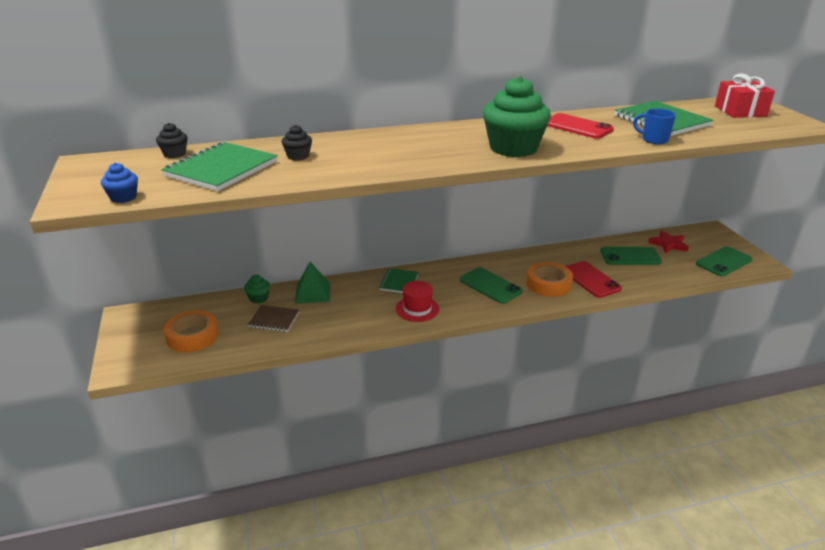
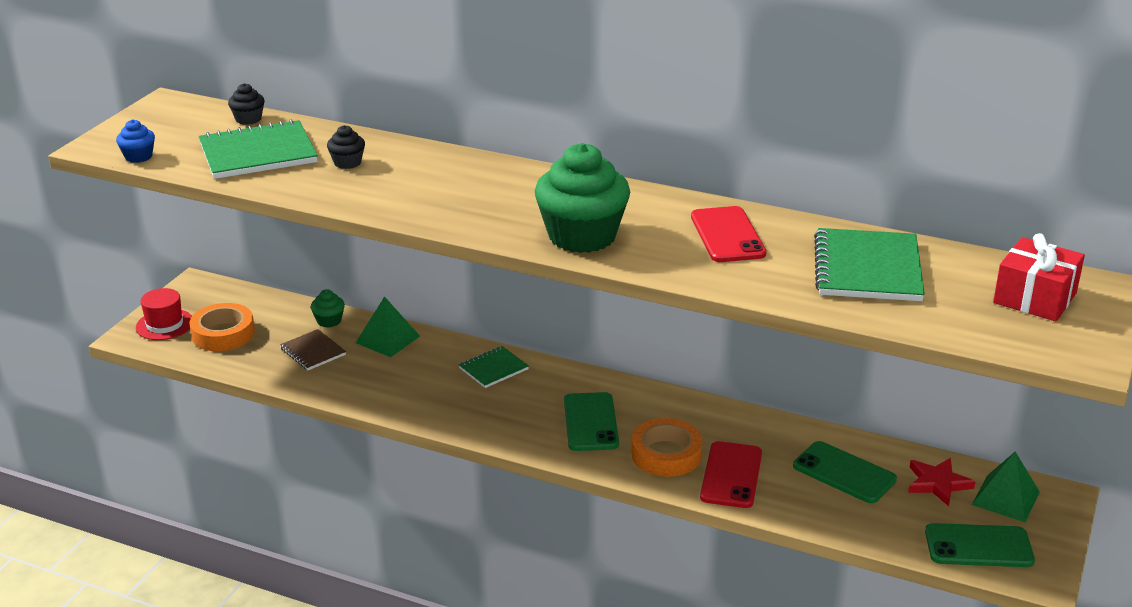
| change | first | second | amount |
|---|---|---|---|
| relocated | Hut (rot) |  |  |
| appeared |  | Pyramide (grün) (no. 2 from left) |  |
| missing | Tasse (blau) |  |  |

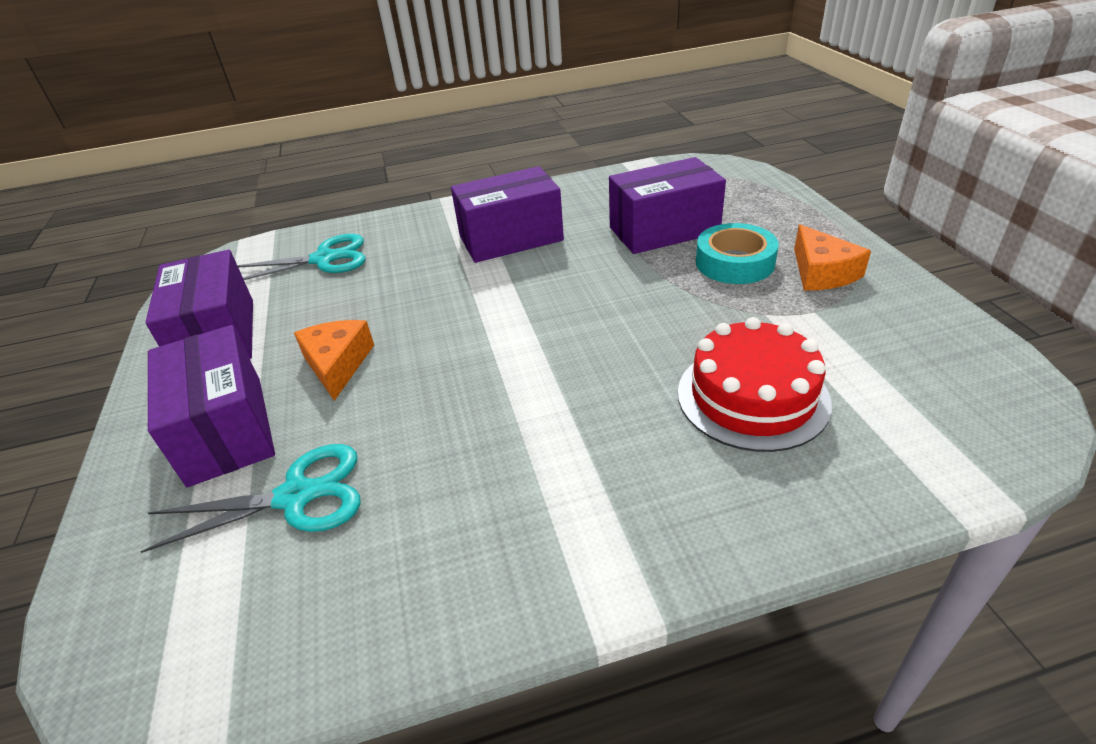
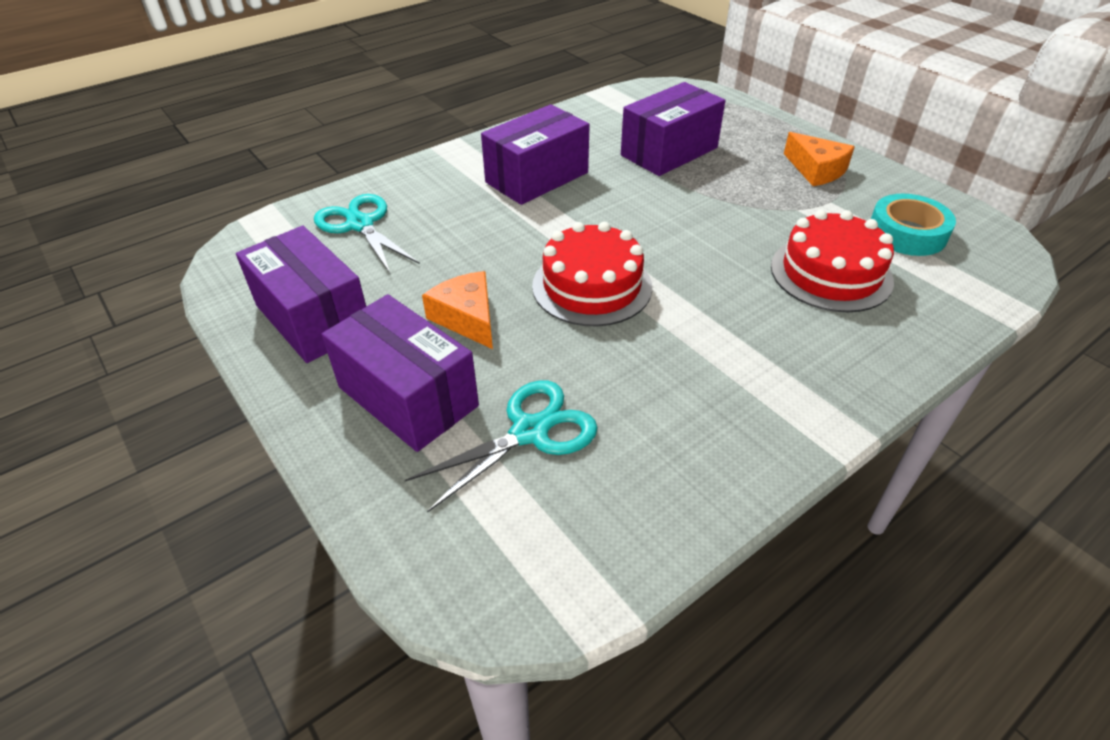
| change | first | second | amount |
|---|---|---|---|
| spun | Schere (türkis) (no. 2 from left in the first image) | Schere (türkis) (no. 1 from left) | 90 degrees counterclockwise |
| appeared |  | Kuchen (rot) (no. 1 from left) |  |
| relocated | Klebeband (türkis) |  |  |

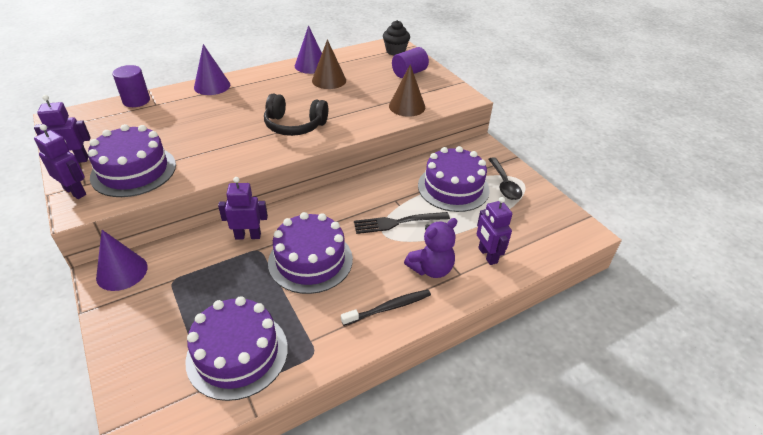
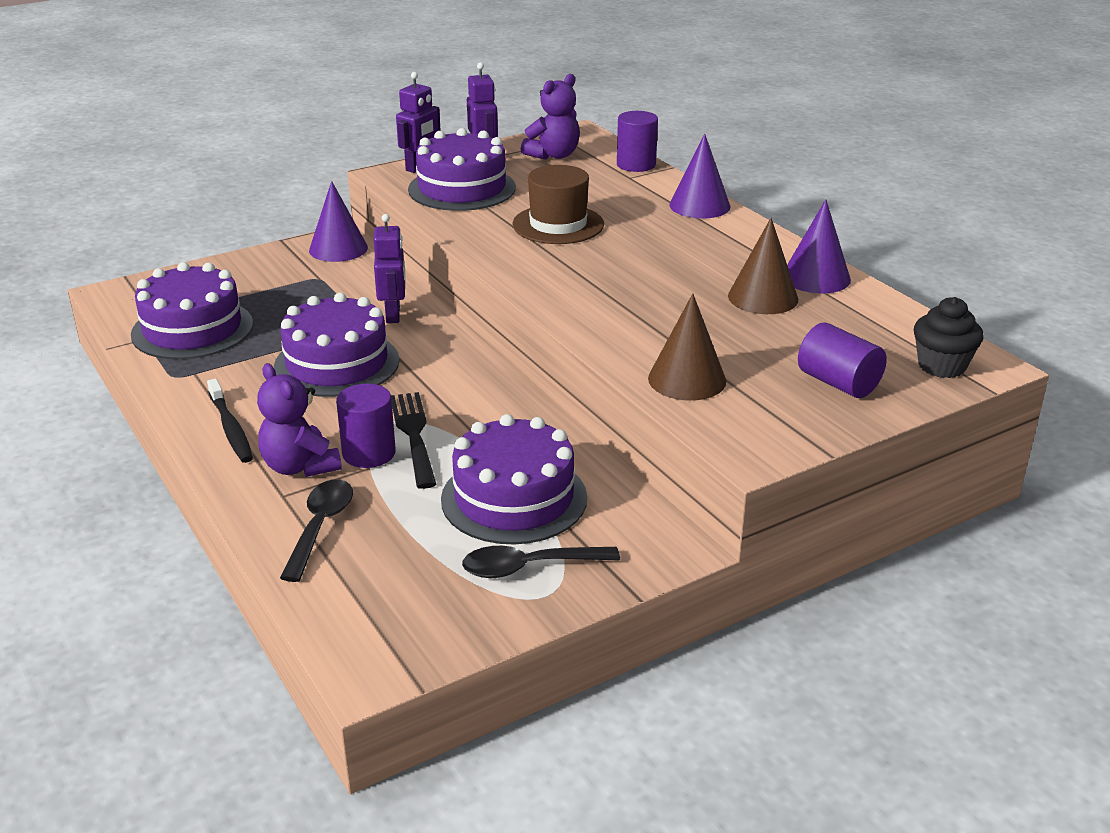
| change | first | second | amount |
|---|---|---|---|
| exchanged | Roboter (lila) (no. 4 from left) | Löffel (schwarz) (no. 1 from left) |  |
| appeared |  | Vollzylinder (lila) (no. 1 from left) |  |
| appeared |  | Hut (braun) |  |
| appeared |  | Teddybär (lila) (no. 2 from left) |  |
| missing | Kopfhörer (schwarz) |  |  |

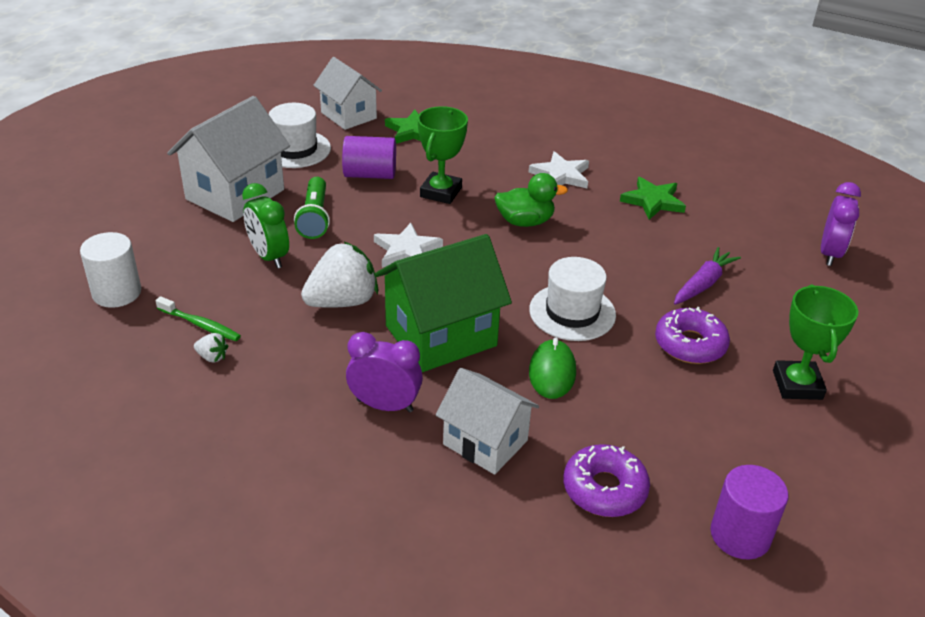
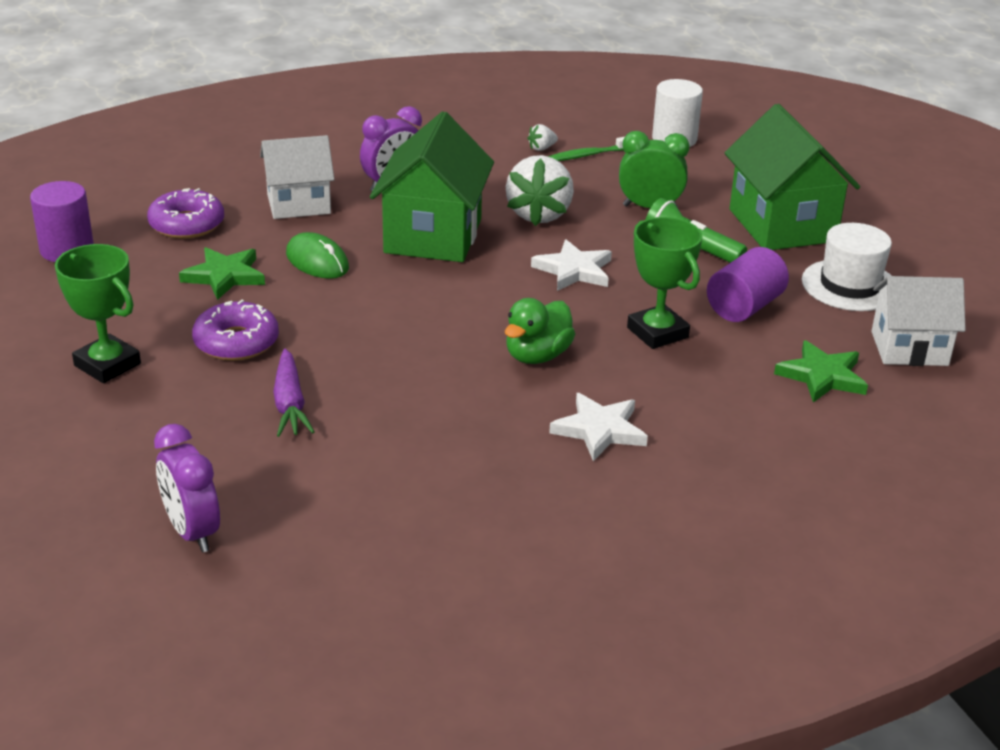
| change | first | second | amount |
|---|---|---|---|
| relocated | Stern (grün) (no. 2 from left in the first image) | Stern (grün) (no. 1 from left) |  |
| colour | Haus (weiß) (no. 1 from left) | Haus (grün) (no. 2 from left) |  |
| missing | Hut (weiß) (no. 2 from left) |  |  |

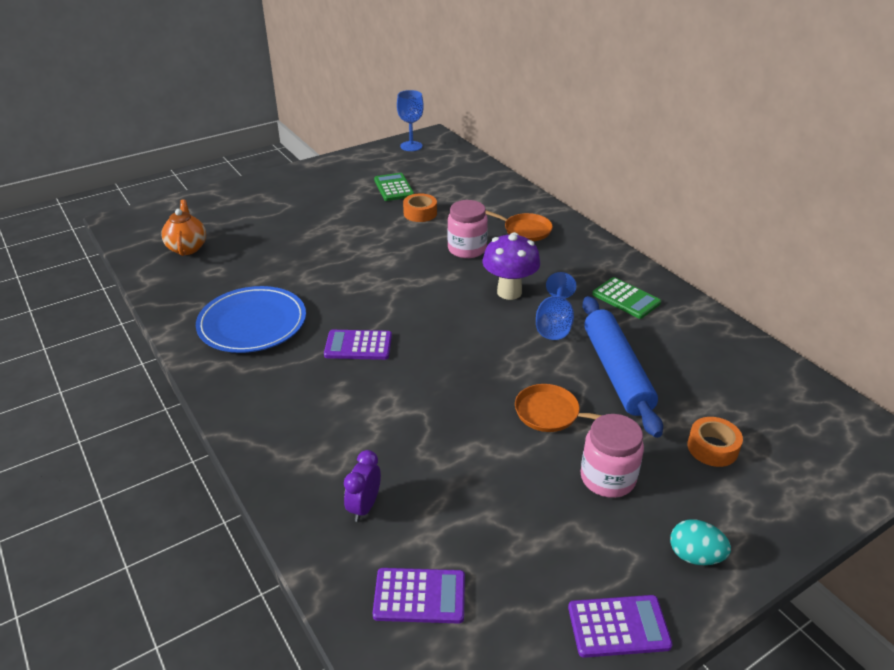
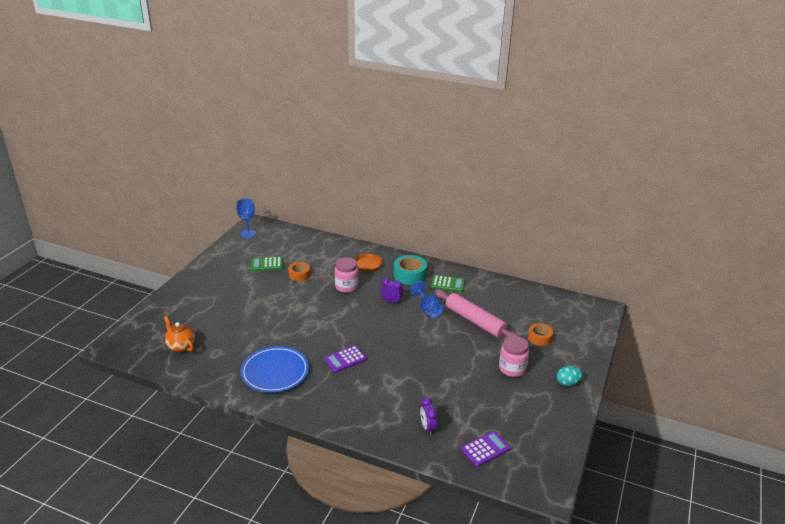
| change | first | second | amount |
|---|---|---|---|
| spun | Taschenrechner (grün) (no. 1 from left) |  | 45 degrees counterclockwise |
| exchanged | Pilz (lila) | Wecker (lila) (no. 1 from left) |  |
| appeared |  | Klebeband (türkis) |  |
| colour | Nudelholz (blau) | Nudelholz (rosa) |  |
| missing | Pfanne (orange) (no. 2 from left) |  |  |
| missing | Taschenrechner (lila) (no. 3 from left) |  |  |

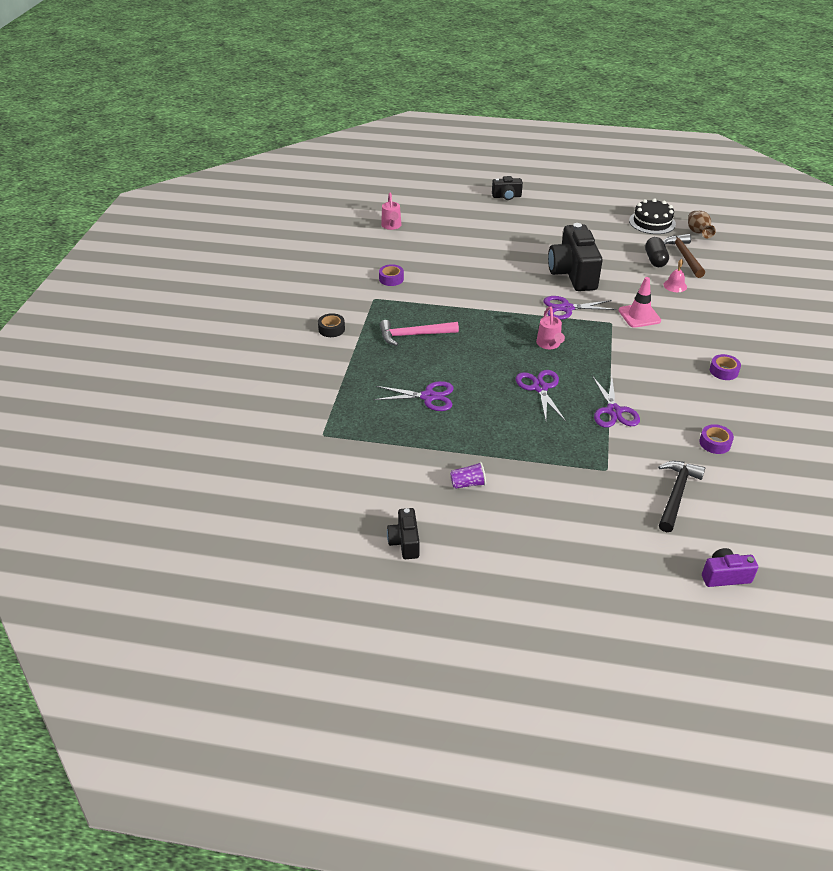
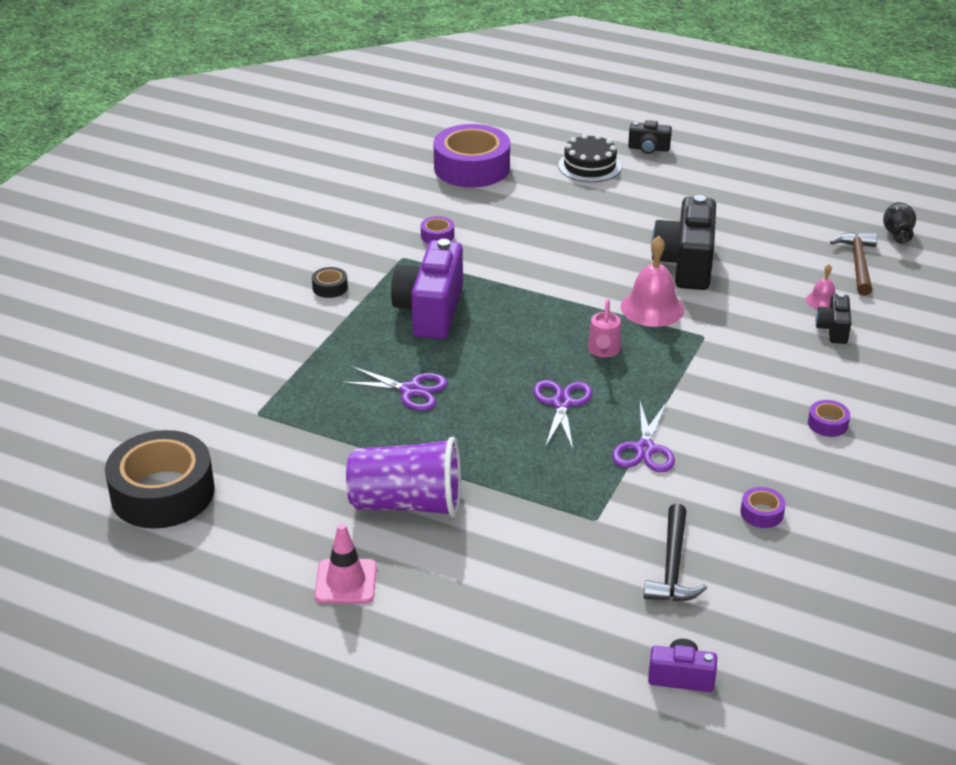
| change | first | second | amount |
|---|---|---|---|
| appeared |  | Klebeband (schwarz) (no. 1 from left) |  |
| relocated | Leitkegel (rosa) |  |  |
| size | Becher (lila) |  | x2.48 |
| exchanged | Hammer (rosa) | Kamera (lila) (no. 1 from left) |  |
| exchanged | Gießkanne (rosa) (no. 1 from left) | Klebeband (lila) (no. 2 from left) |  |
| relocated | Kuchen (schwarz) |  |  |
| exchanged | Schere (lila) (no. 3 from left) | Glocke (rosa) (no. 1 from left) |  |
| spun | Hammer (schwarz) |  | 150 degrees clockwise |
| relocated | Kamera (schwarz) (no. 1 from left in the first image) | Kamera (schwarz) (no. 3 from left) |  |
| colour | Vase (braun) | Vase (schwarz) |  |
| missing | Kapsel (schwarz) |  |  |

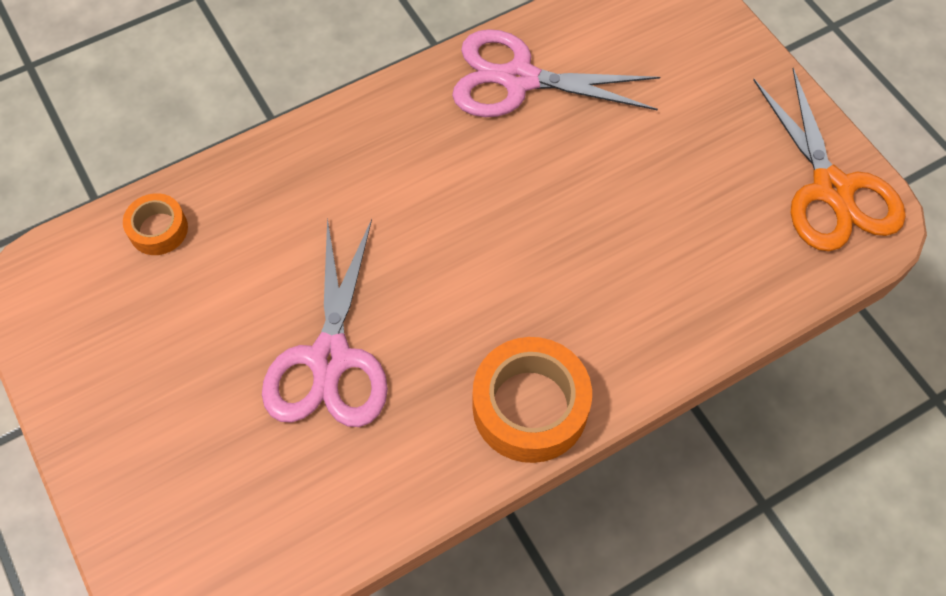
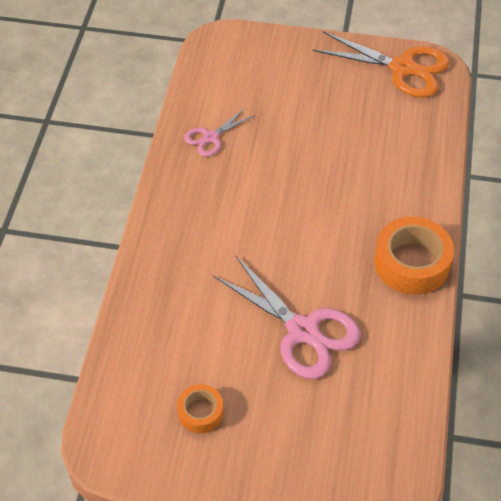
| change | first | second | amount |
|---|---|---|---|
| relocated | Klebeband (orange) (no. 1 from left) |  |  |
| size | Schere (rosa) (no. 2 from left in the first image) | Schere (rosa) (no. 1 from left) | x0.54 |

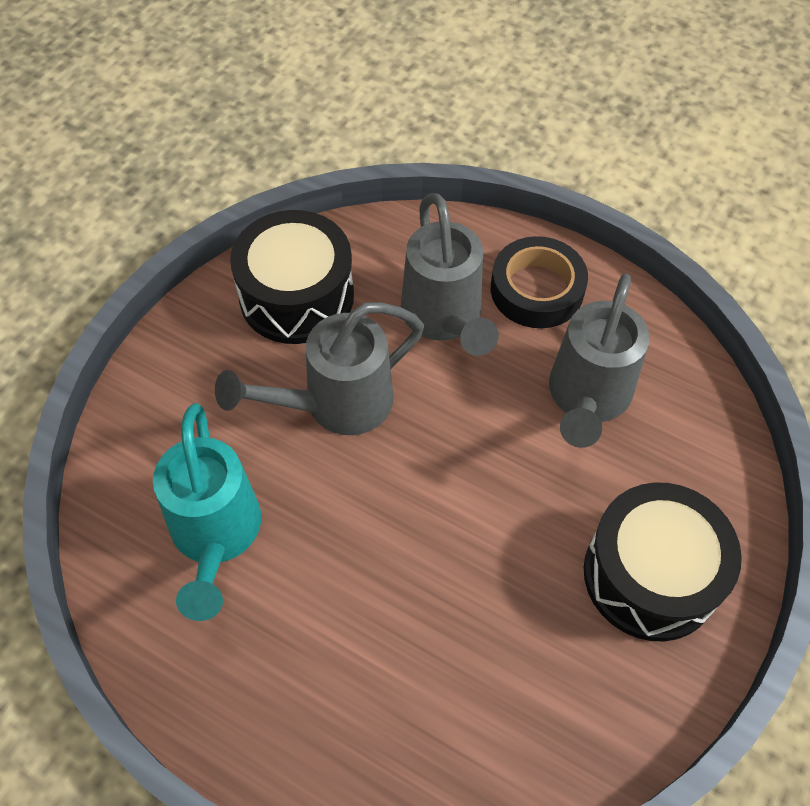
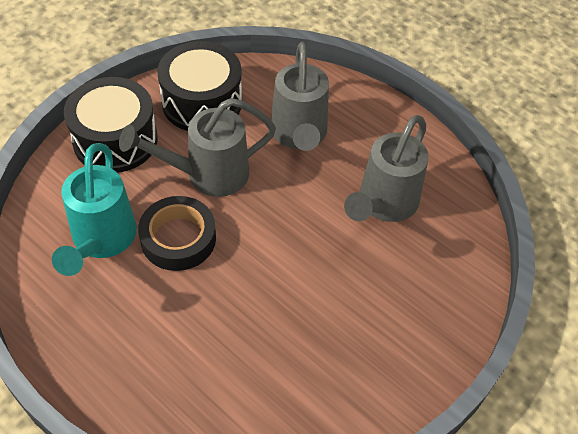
| change | first | second | amount |
|---|---|---|---|
| relocated | Trommel (schwarz) (no. 2 from left in the first image) | Trommel (schwarz) (no. 1 from left) |  |
| relocated | Klebeband (schwarz) |  |  |

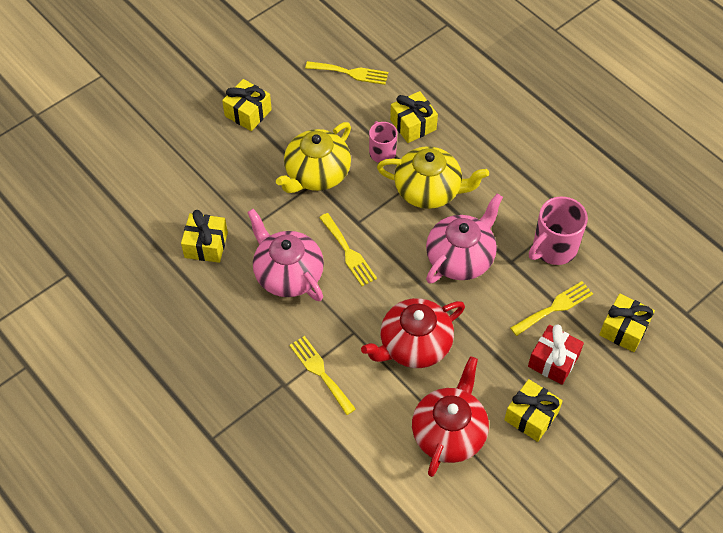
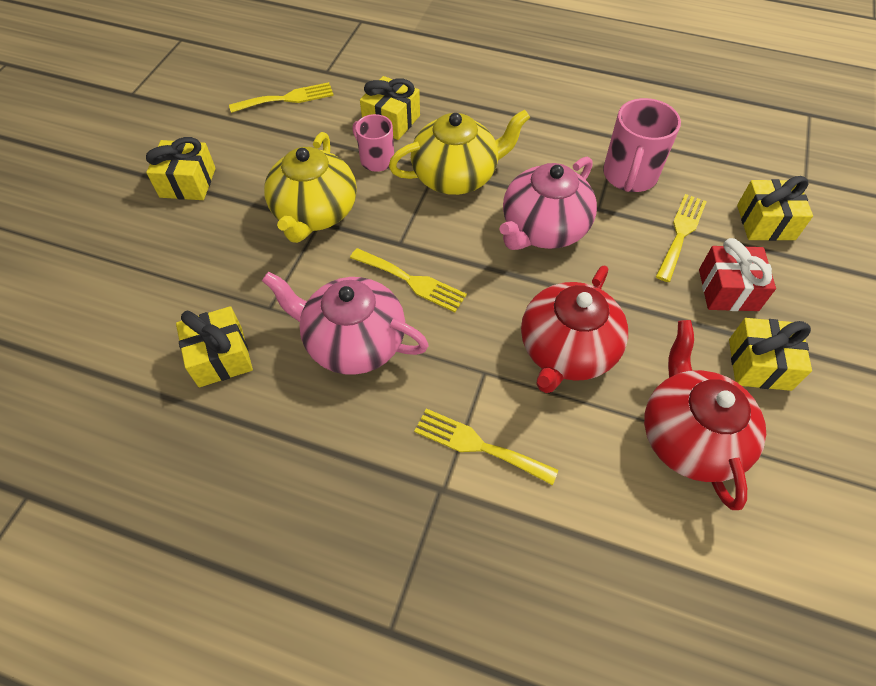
| change | first | second | amount |
|---|---|---|---|
| spun | Teekanne (rosa) (no. 2 from left) |  | 150 degrees counterclockwise |

